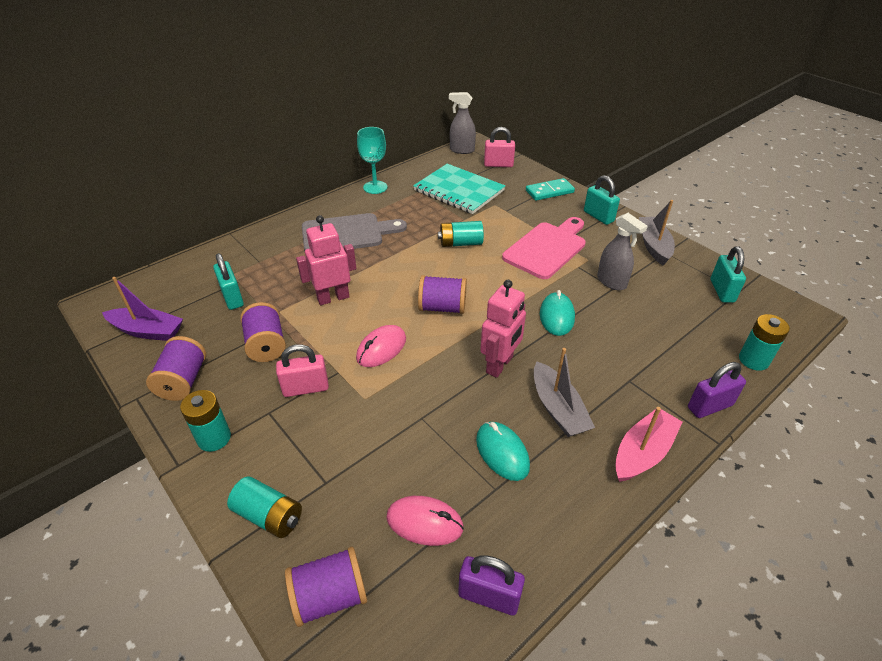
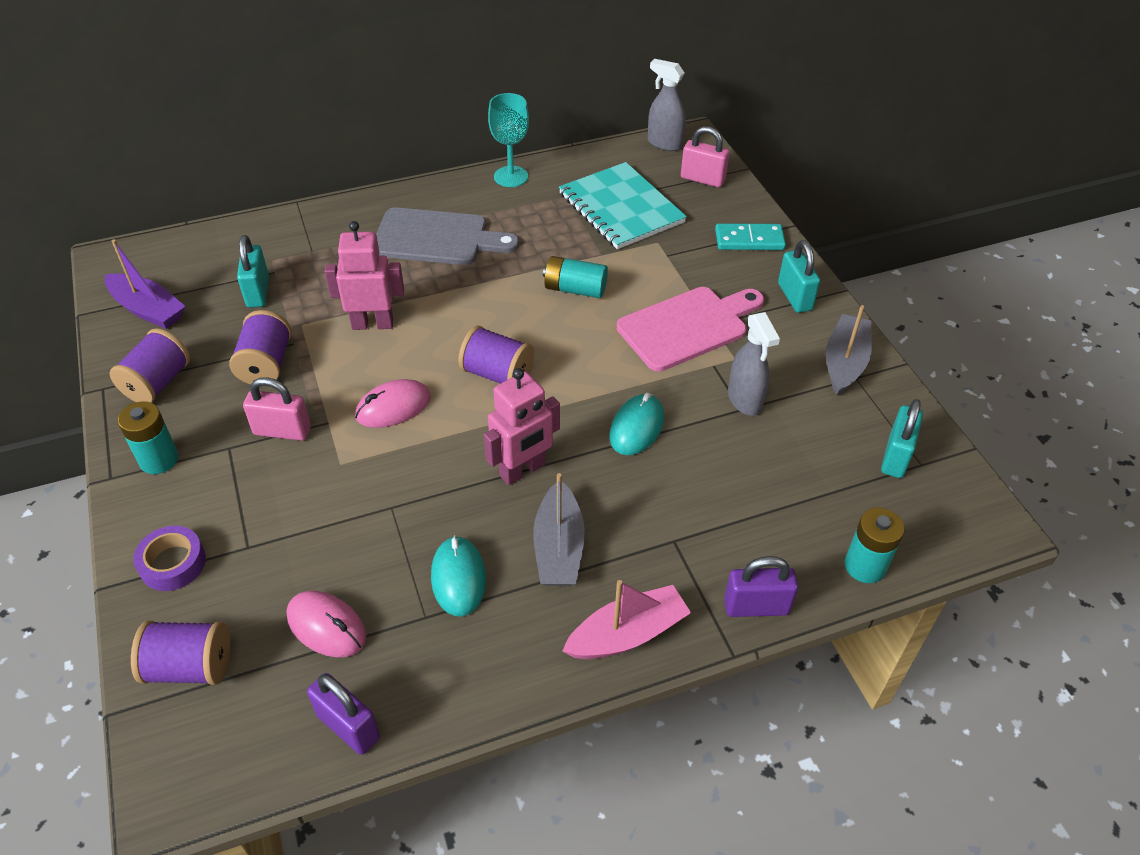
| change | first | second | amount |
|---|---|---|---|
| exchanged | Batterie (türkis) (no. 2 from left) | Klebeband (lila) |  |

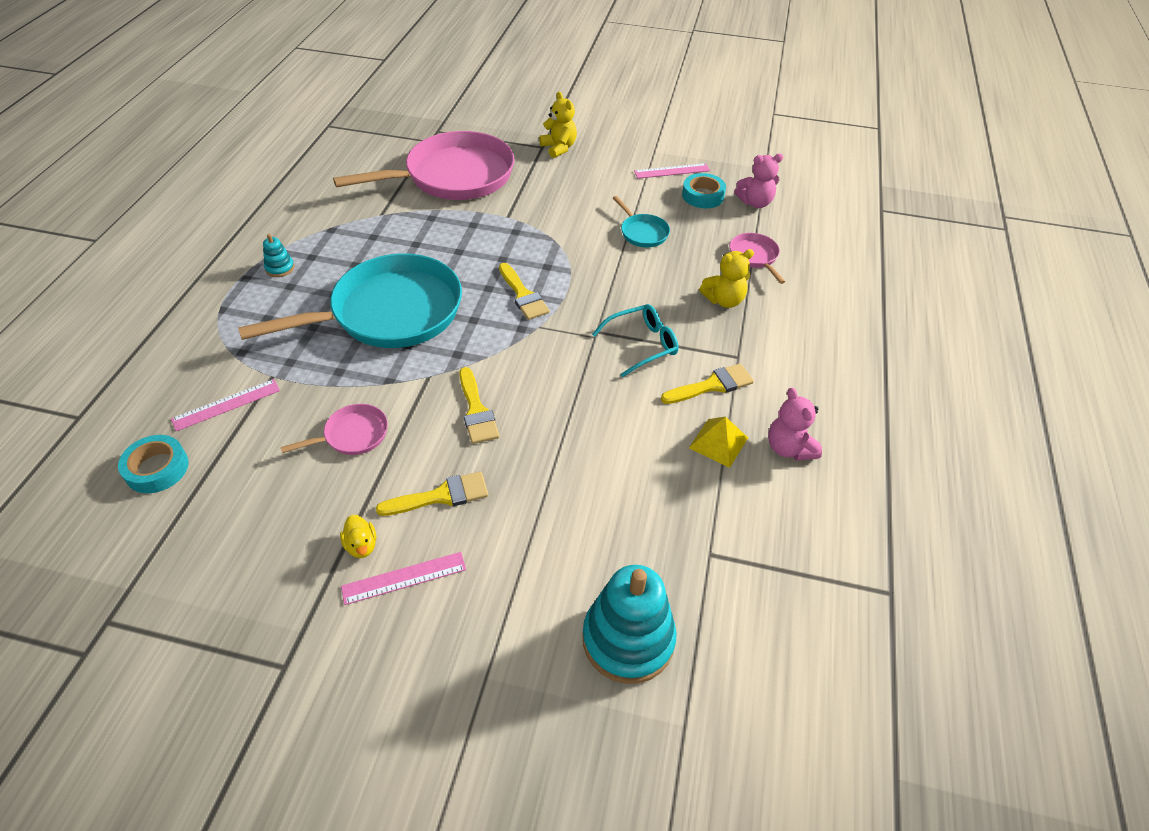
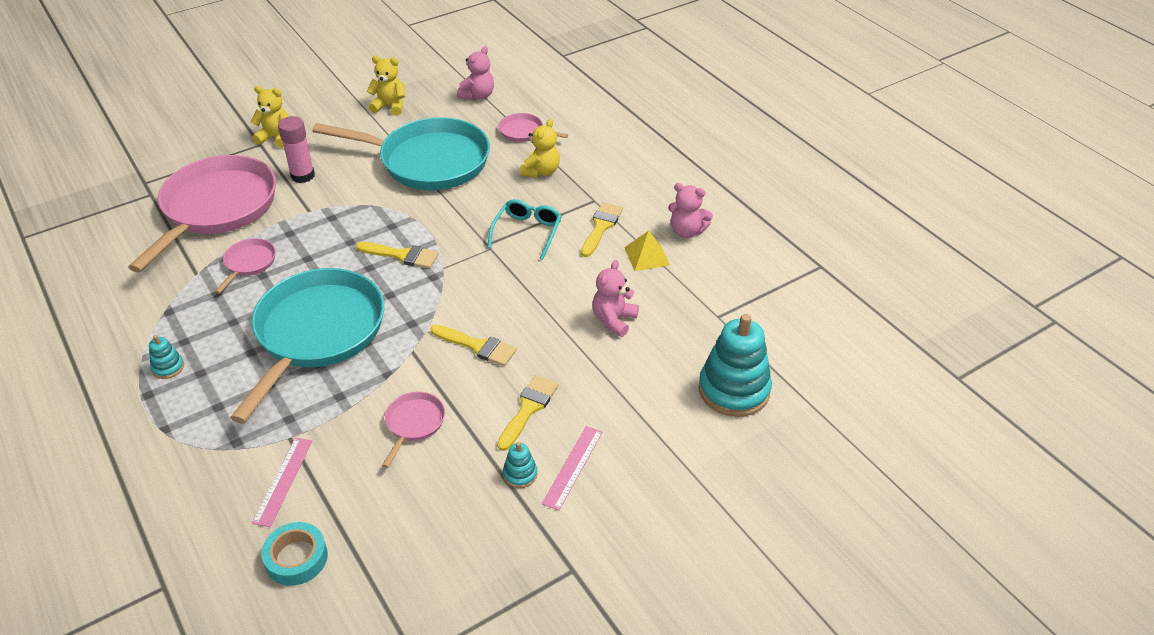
| change | first | second | amount |
|---|---|---|---|
| appeared |  | Pfanne (rosa) (no. 2 from left) |  |
| appeared |  | Klebestift (rosa) |  |
| size | Pfanne (türkis) (no. 2 from left) |  | x2.36 |
| exchanged | Lineal (rosa) (no. 3 from left) | Teddybär (gelb) (no. 2 from left) |  |
| exchanged | Ente (gelb) | Stapelspielzeug (türkis) (no. 2 from left) |  |
| appeared |  | Teddybär (rosa) (no. 2 from left) |  |
| missing | Klebeband (türkis) (no. 2 from left) |  |  |

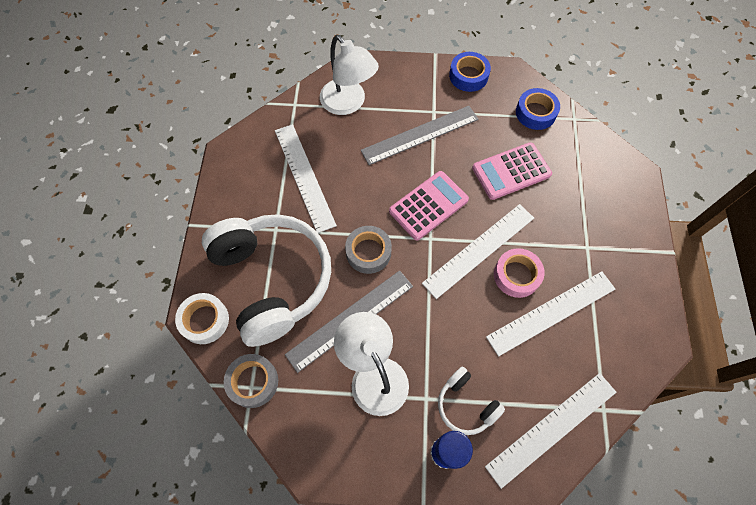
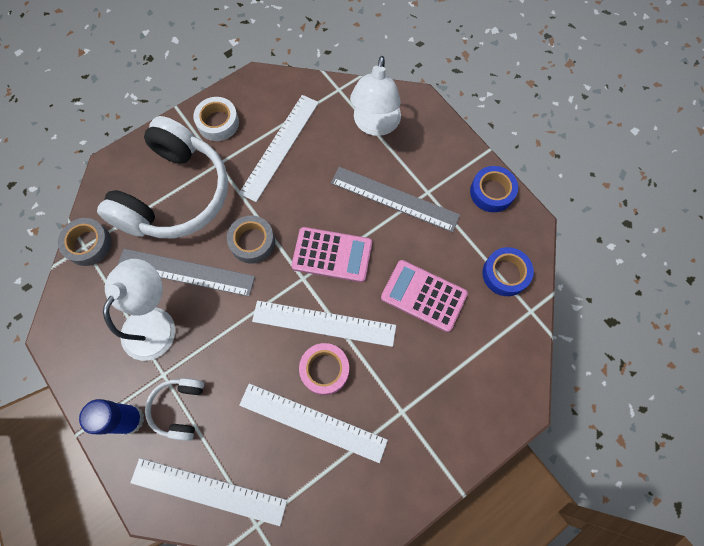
| change | first | second | amount |
|---|---|---|---|
| relocated | Klebeband (weiß) |  |  |

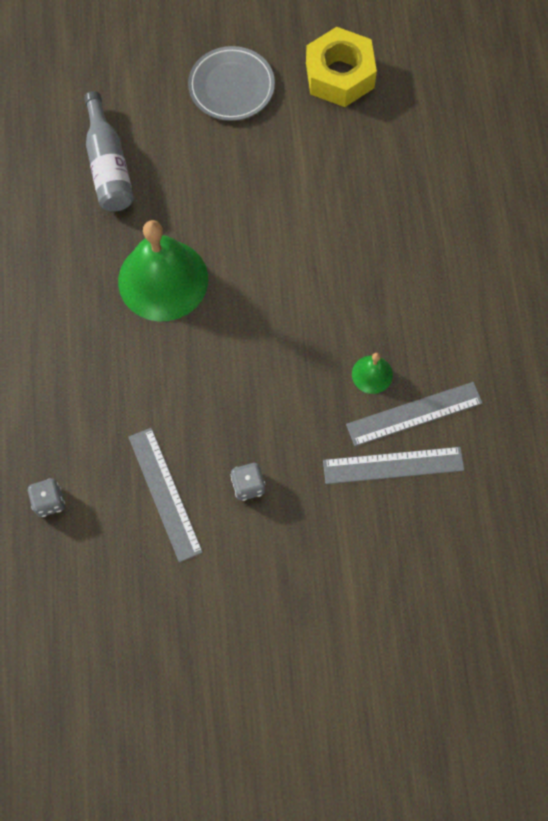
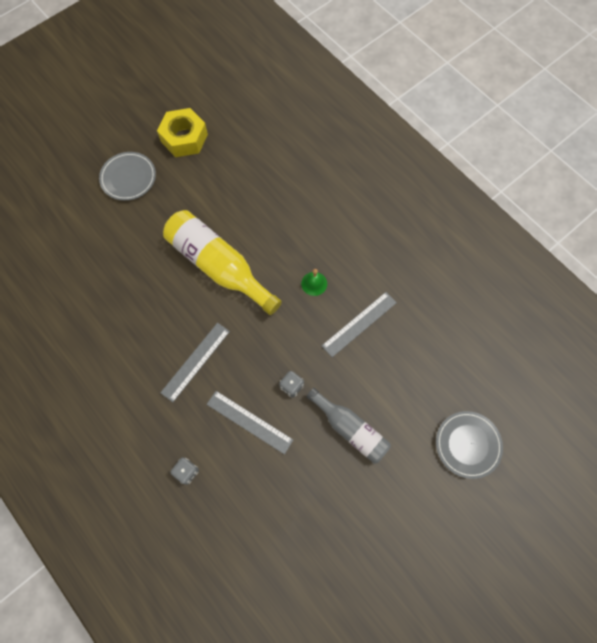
| change | first | second | amount |
|---|---|---|---|
| relocated | Lineal (grau) (no. 3 from left in the first image) | Lineal (grau) (no. 1 from left) |  |
| appeared |  | Flasche (gelb) |  |
| relocated | Flasche (grau) |  |  |
| appeared |  | Teller (grau) (no. 2 from left) |  |
| missing | Glocke (grün) (no. 1 from left) |  |  |

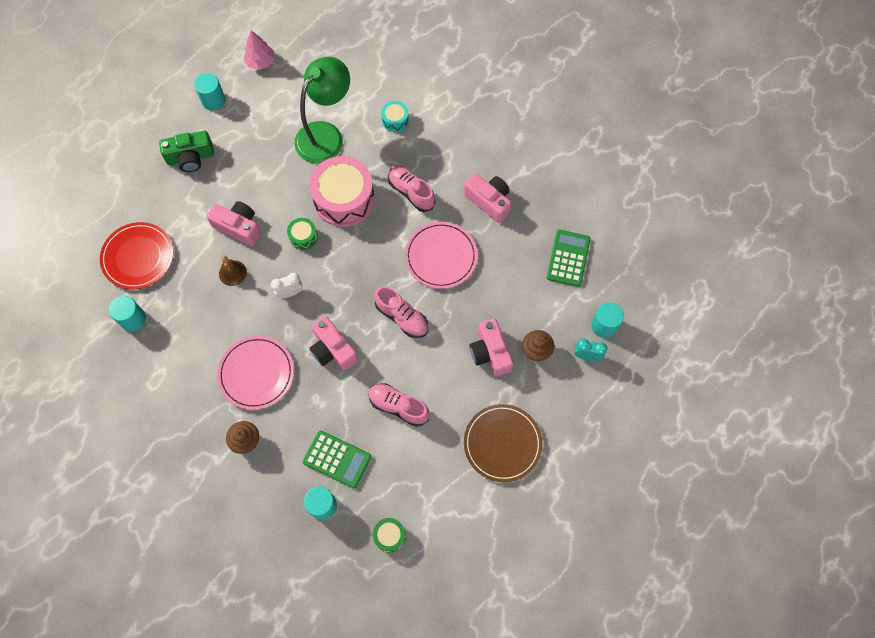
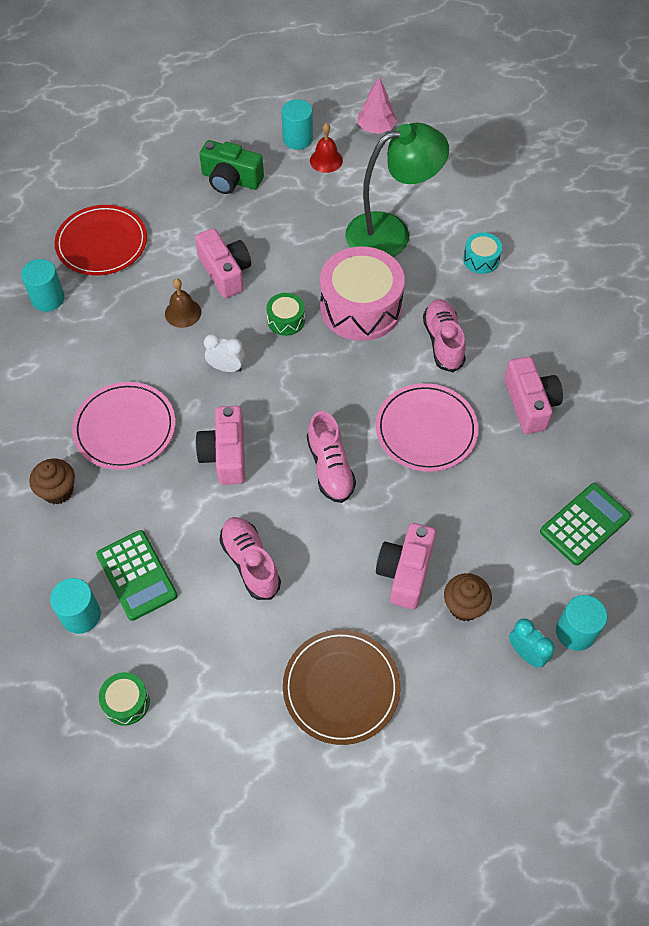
| change | first | second | amount |
|---|---|---|---|
| appeared |  | Glocke (rot) |  |

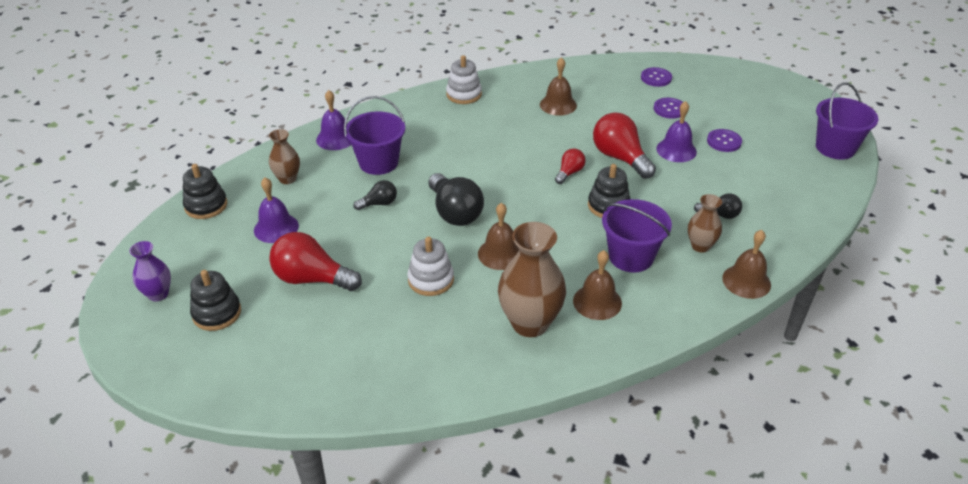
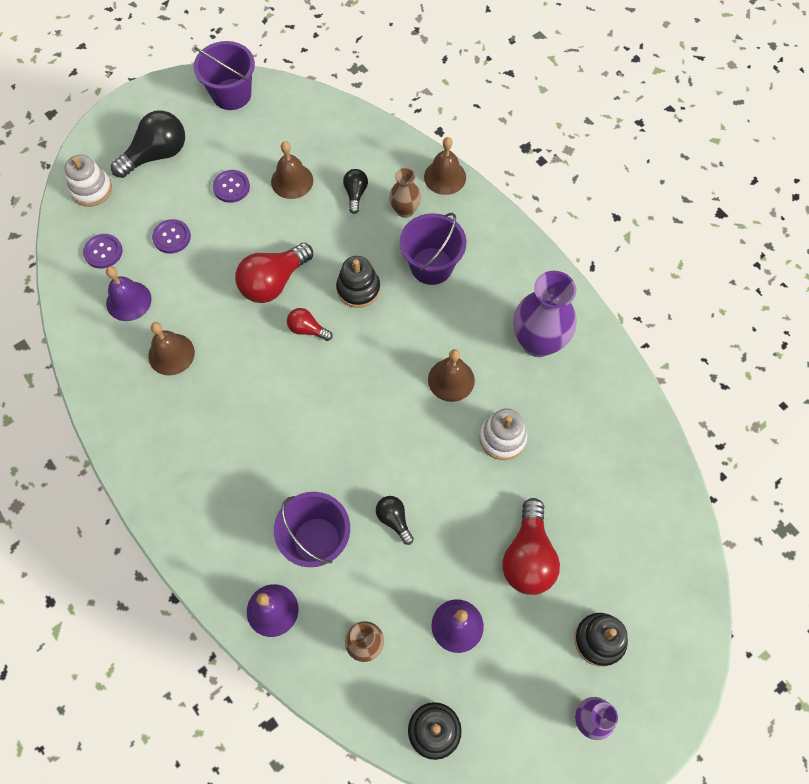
| change | first | second | amount |
|---|---|---|---|
| relocated | Stapelspielzeug (weiß) (no. 2 from left in the first image) | Stapelspielzeug (weiß) (no. 1 from left) |  |
| relocated | Glocke (lila) (no. 3 from left in the first image) | Glocke (lila) (no. 1 from left) |  |
| relocated | Glühbirne (schwarz) (no. 2 from left in the first image) | Glühbirne (schwarz) (no. 1 from left) |  |
| relocated | Glocke (braun) (no. 3 from left in the first image) | Glocke (braun) (no. 2 from left) |  |
| colour | Vase (braun) (no. 2 from left) | Vase (lila) (no. 1 from left) |  |

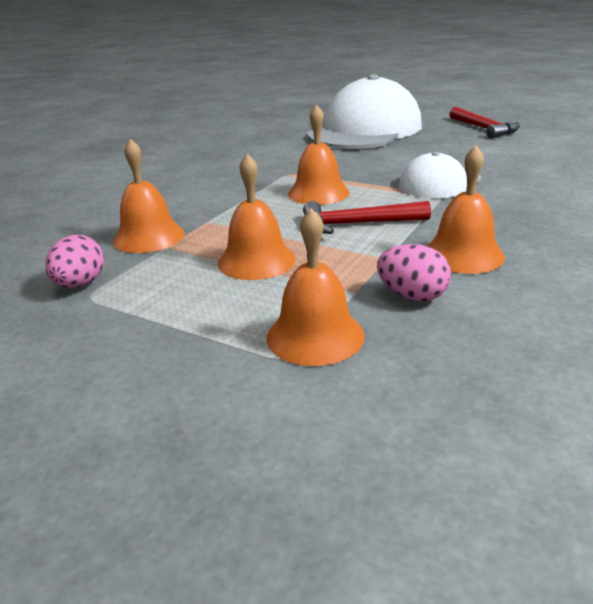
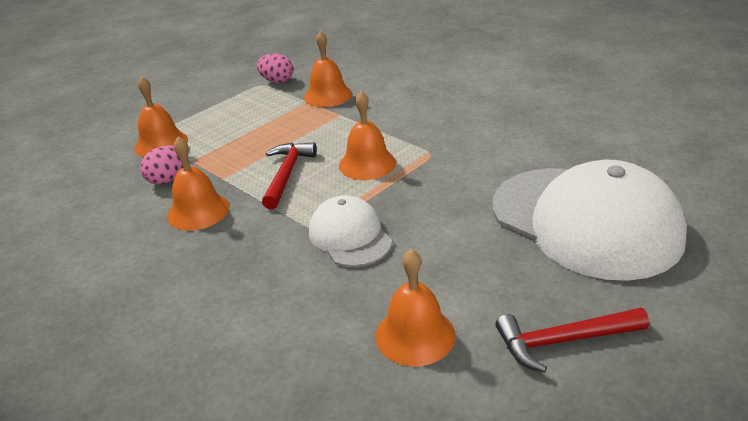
| change | first | second | amount |
|---|---|---|---|
| relocated | Glocke (orange) (no. 2 from left in the first image) | Glocke (orange) (no. 5 from left) |  |

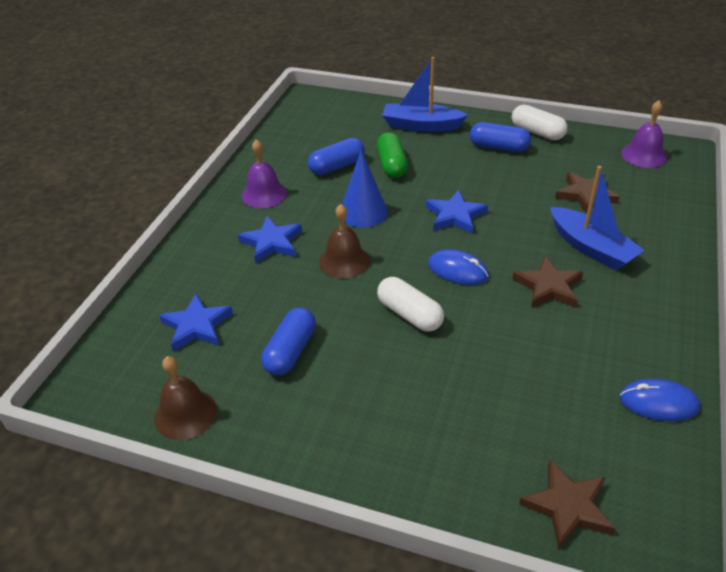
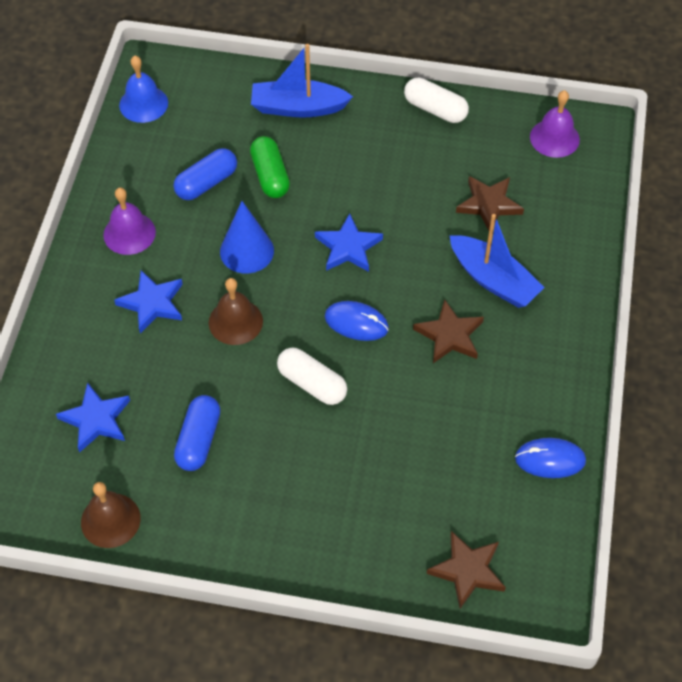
| change | first | second | amount |
|---|---|---|---|
| appeared |  | Glocke (blau) |  |
| missing | Kapsel (blau) (no. 3 from left) |  |  |

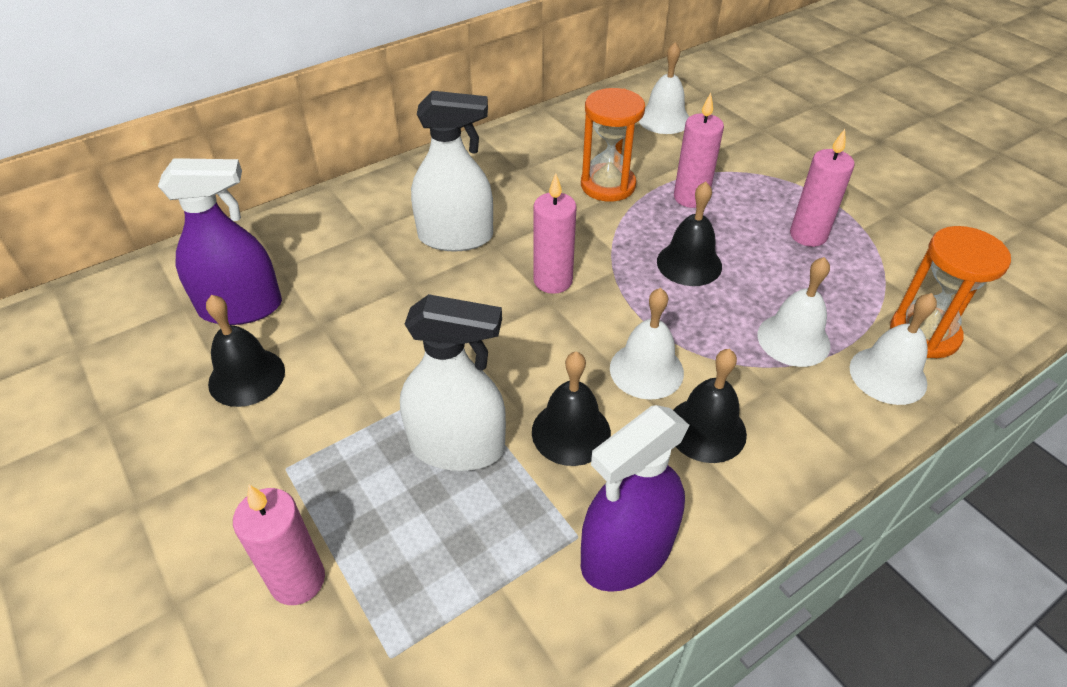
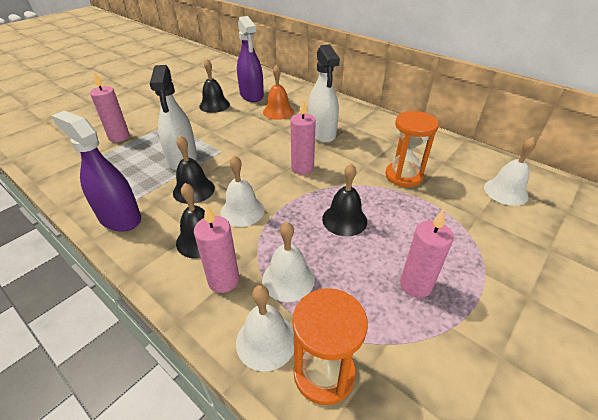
| change | first | second | amount |
|---|---|---|---|
| relocated | Kerze (rosa) (no. 3 from left in the first image) | Kerze (rosa) (no. 2 from left) |  |
| appeared |  | Glocke (orange) |  |

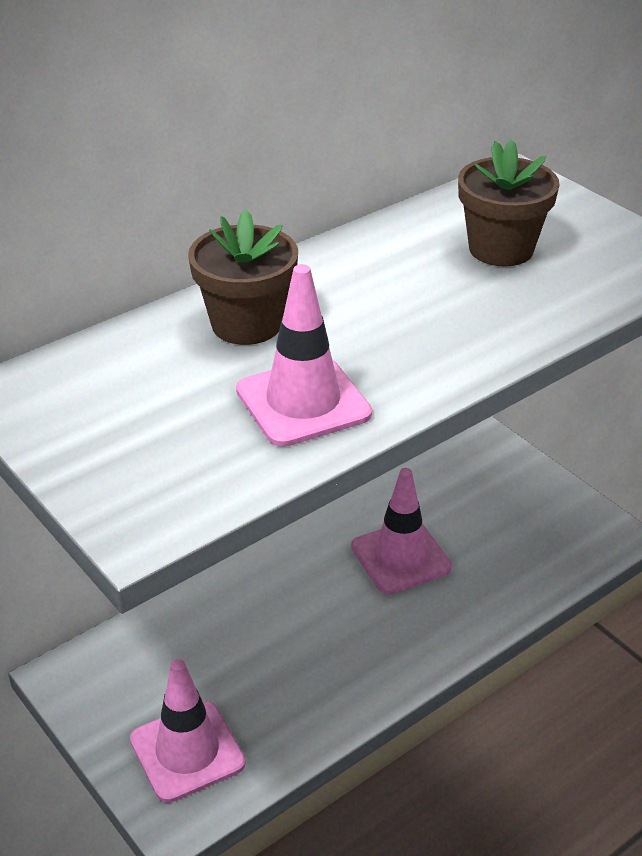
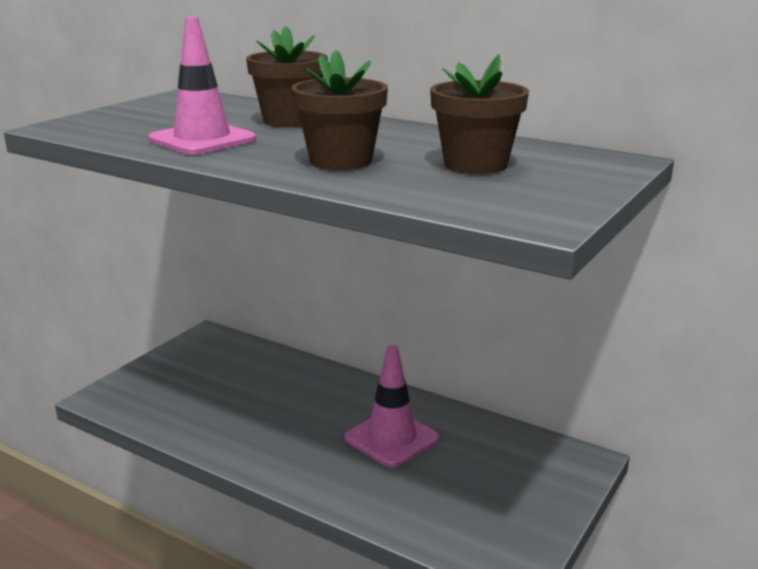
| change | first | second | amount |
|---|---|---|---|
| appeared |  | Blumentopf (braun) (no. 2 from left) |  |
| missing | Leitkegel (rosa) (no. 1 from left) |  |  |

